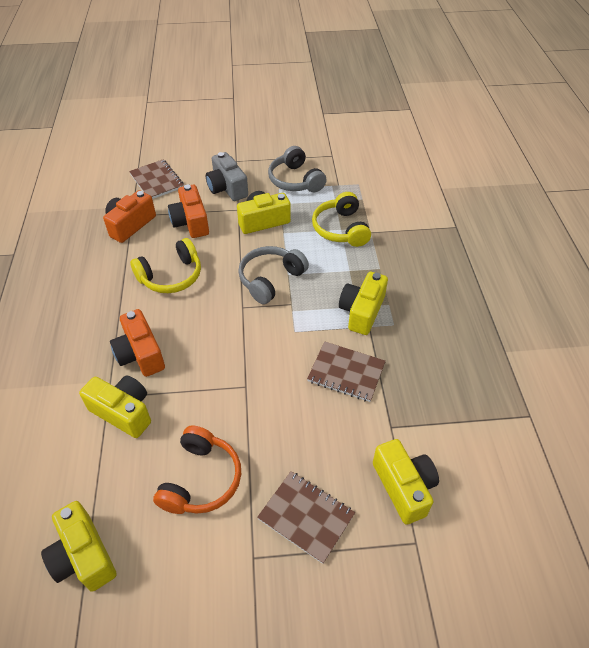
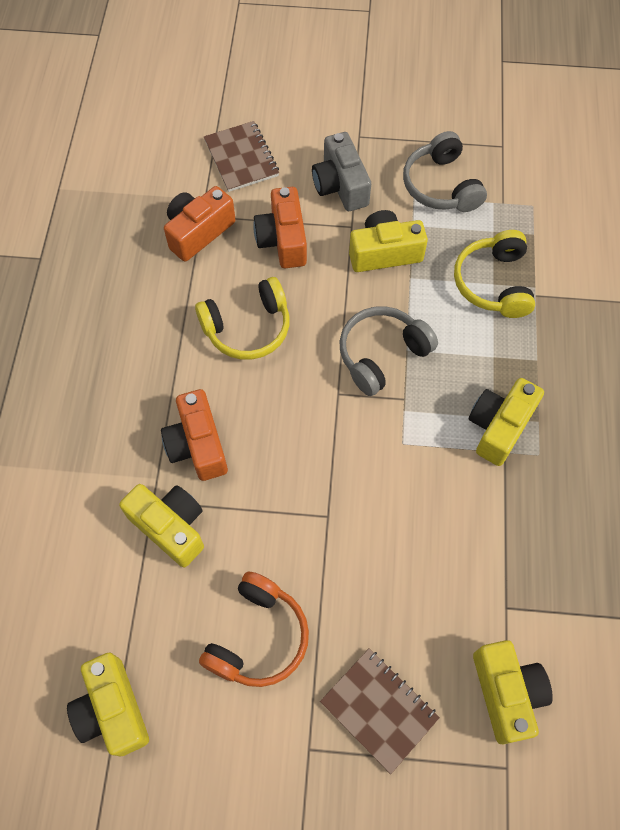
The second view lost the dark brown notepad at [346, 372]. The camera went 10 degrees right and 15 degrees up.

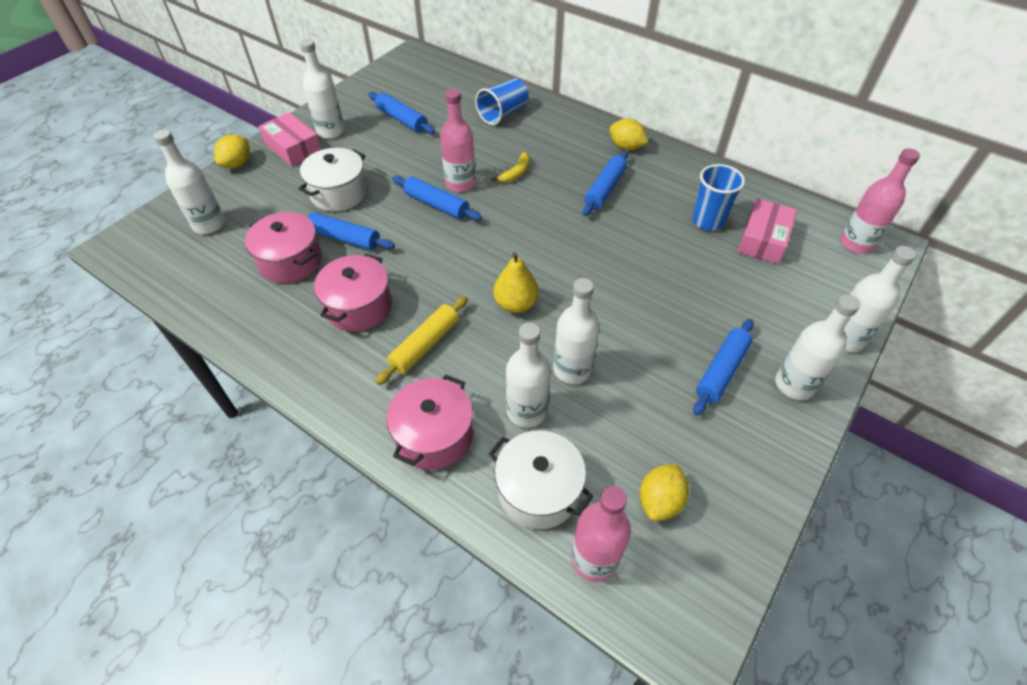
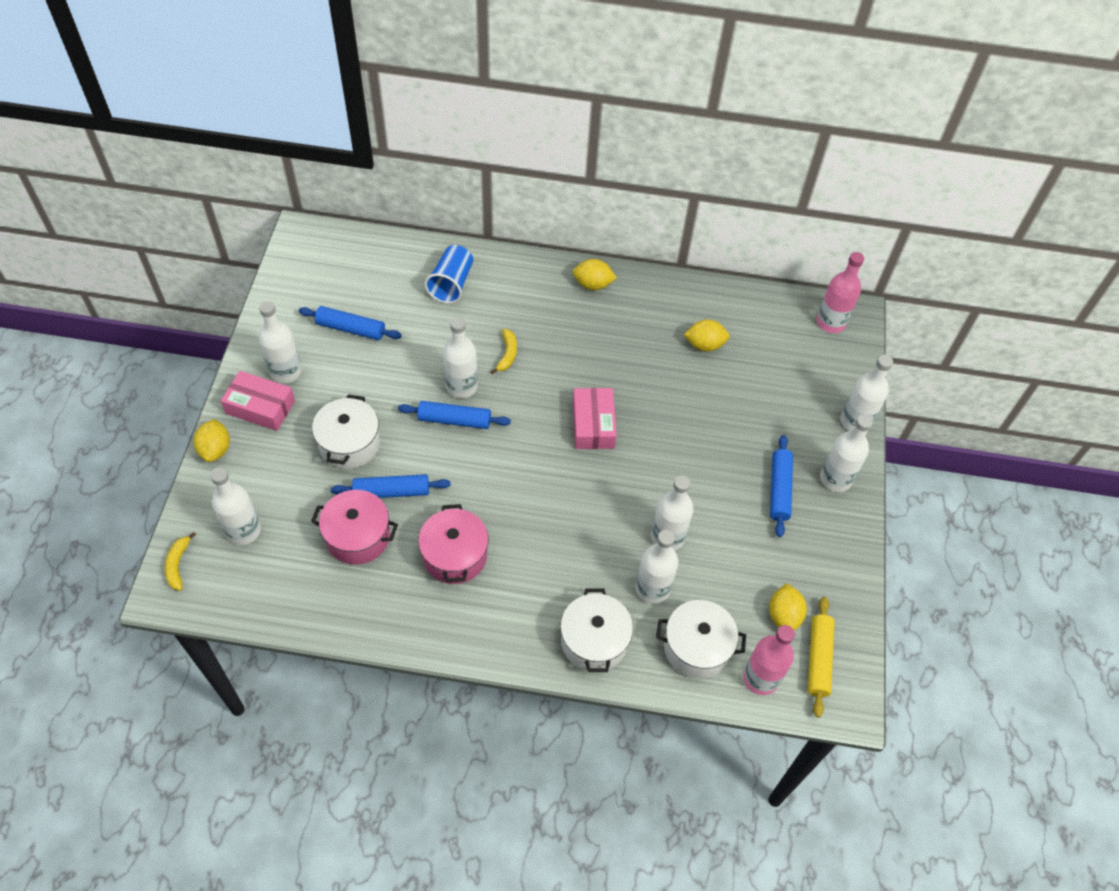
The second view lost the golden pear fruit at [515, 304]. The second view lost the blue dough roller at [605, 189]. The second view gained the golden banana at [178, 565]. The golden dough roller ended up elsewhere, having gone from [425, 345] to [818, 659]. The rose-pink box ended up elsewhere, having gone from [763, 239] to [593, 424]. Where the blue cup stood at [708, 221], the golden lemon came to stand at [704, 345]. What was the rose-pink stockpot at [434, 436] turned into the pure white stockpot at [594, 641]. What was the rose-pink drink bottle at [460, 183] turned into the pure white drink bottle at [461, 386]. The camera went 30 degrees left and 5 degrees up.

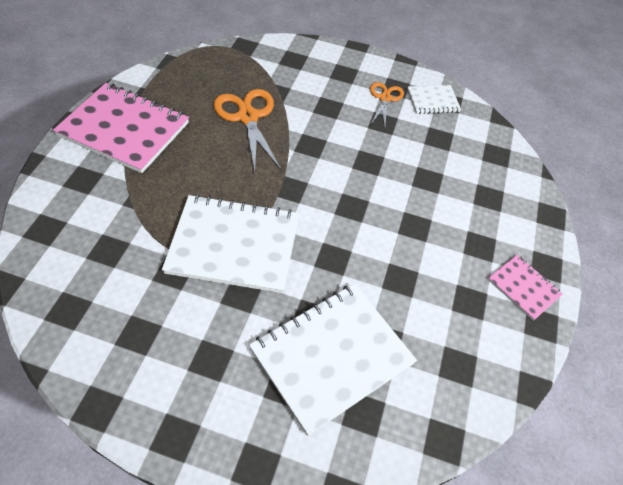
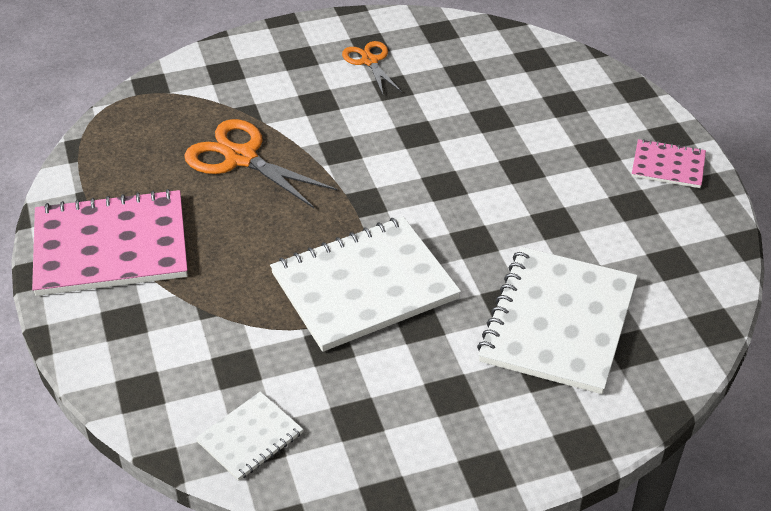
The pure white notepad ended up elsewhere, having gone from [433, 101] to [250, 437]. The camera went 30 degrees left and 10 degrees down.

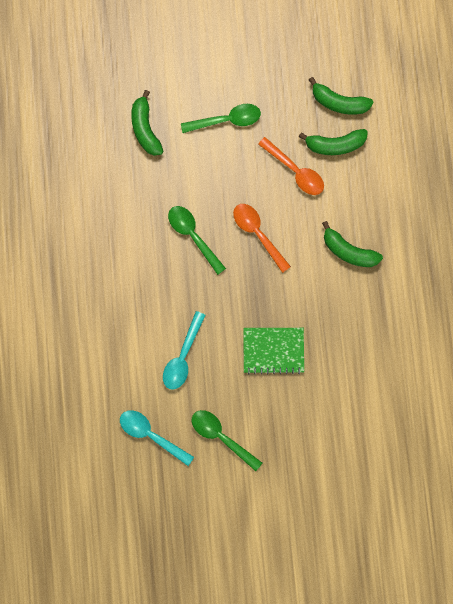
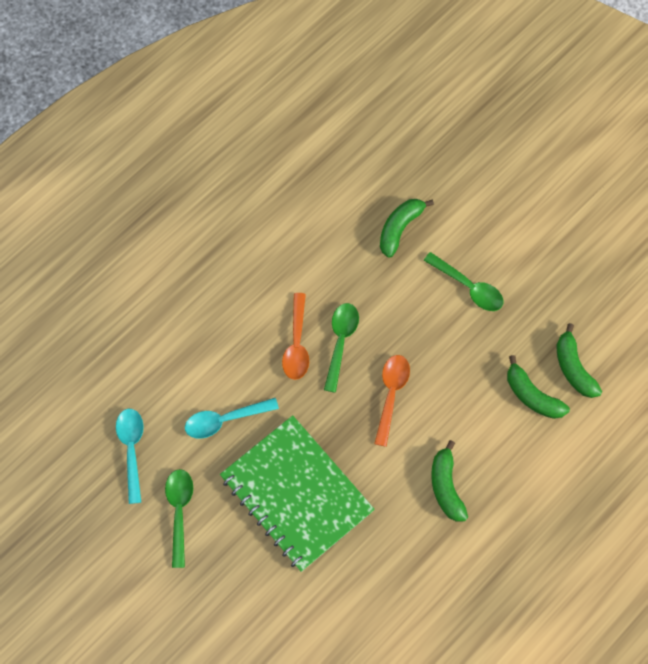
The orange spoon ended up elsewhere, having gone from [295, 171] to [297, 344]. The size of the emerald notepad at [273, 350] changed by a factor of 1.80. The camera went 50 degrees right and 10 degrees down.

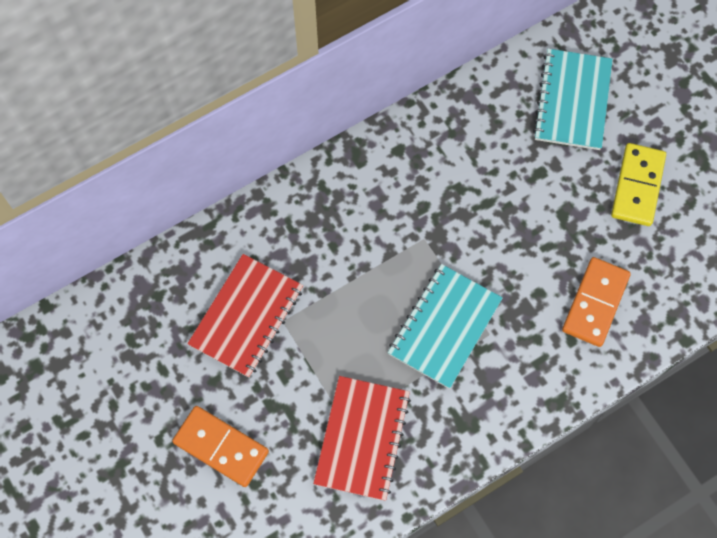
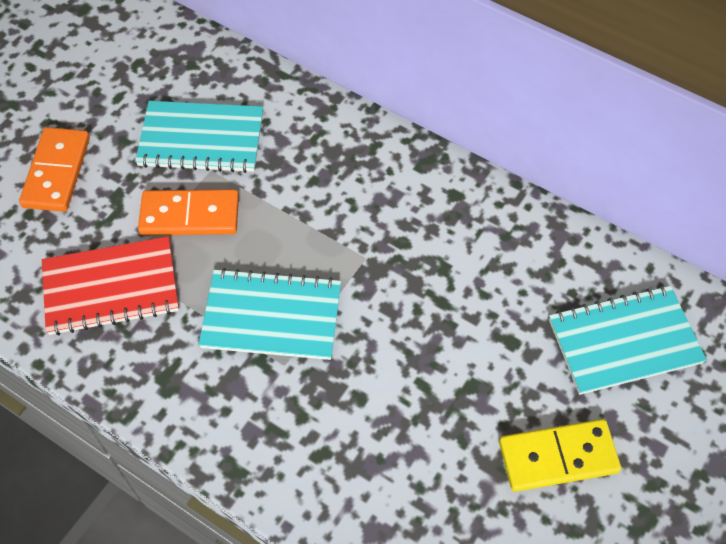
The orange domino piece ended up elsewhere, having gone from [595, 303] to [190, 215]. What was the scarlet notepad at [246, 316] turned into the teal notepad at [201, 139]. The camera went 65 degrees right and 10 degrees down.

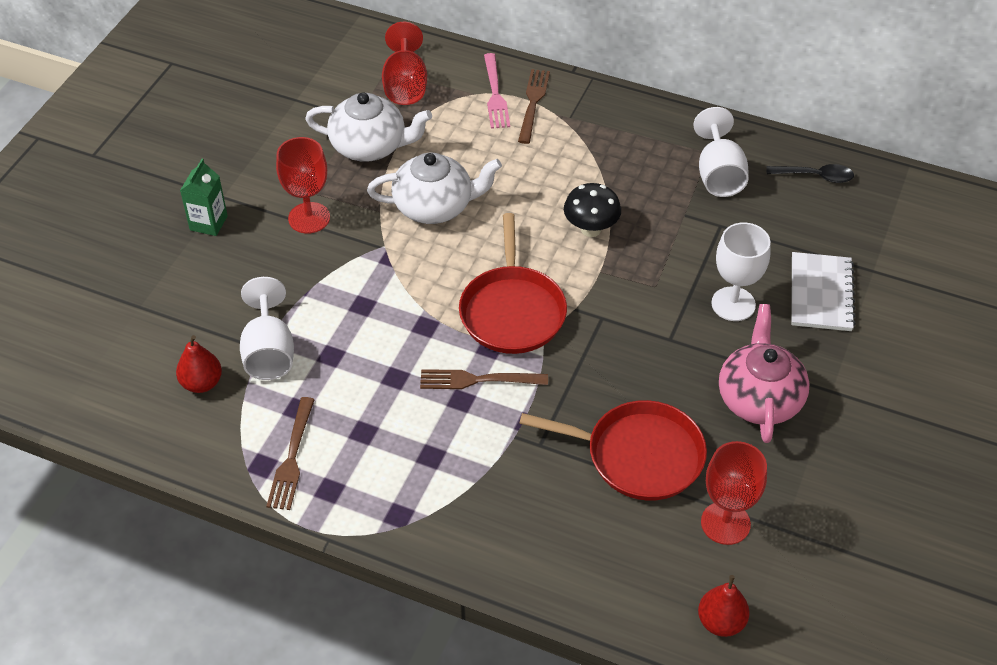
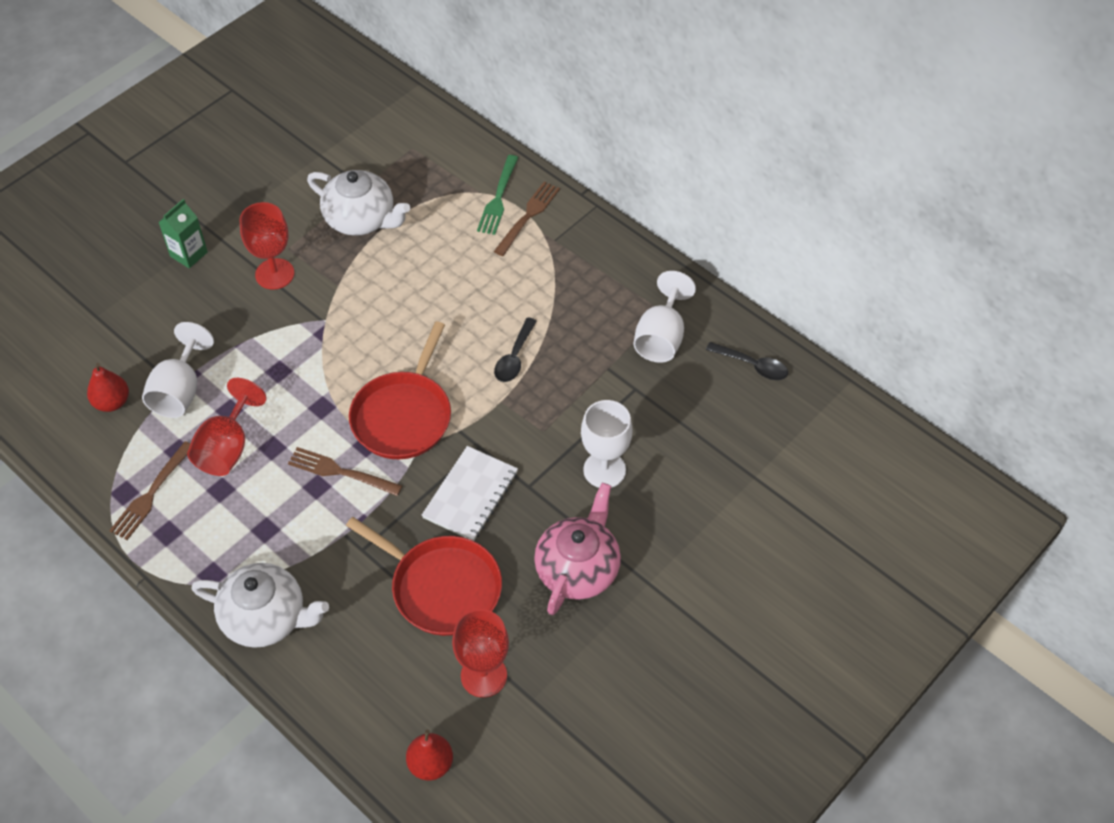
The pure white tea pot ended up elsewhere, having gone from [435, 206] to [266, 618]. The scarlet chalice ended up elsewhere, having gone from [405, 85] to [227, 448]. The pure white notepad ended up elsewhere, having gone from [821, 294] to [470, 495]. Where the ebony mushroom stood at [591, 229], the ebony spoon came to stand at [514, 357]. What was the rose-pink fork at [495, 94] turned into the emerald fork at [498, 198]. The camera went 20 degrees right and 5 degrees up.

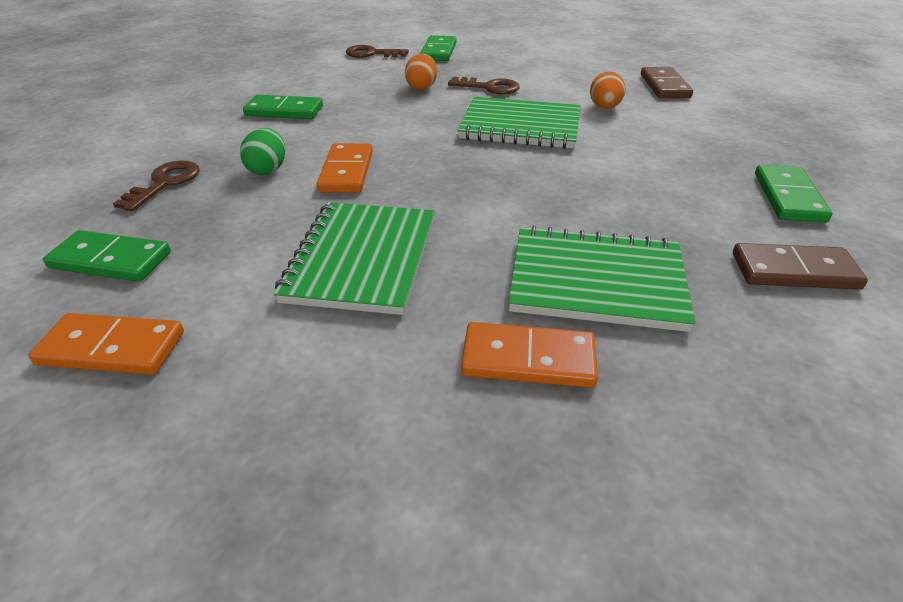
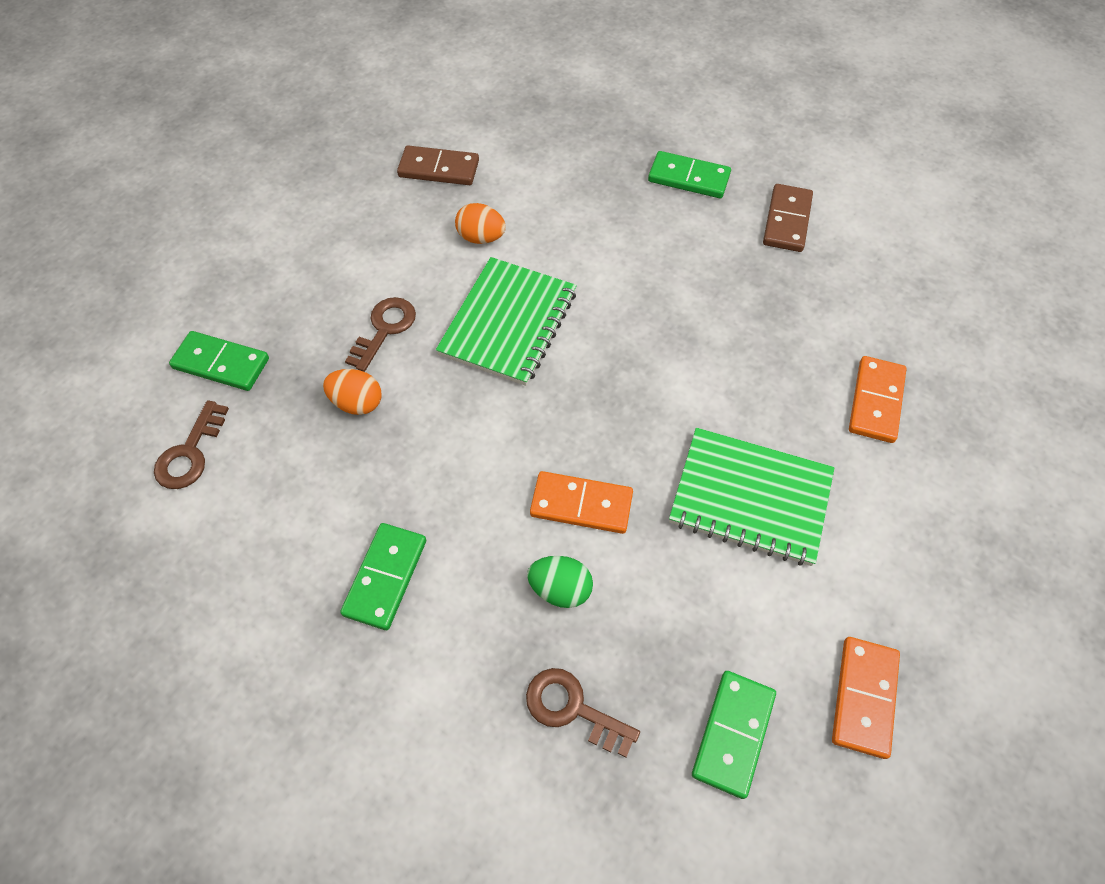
The second view lost the emerald notepad at [596, 281]. The camera went 80 degrees left and 20 degrees up.

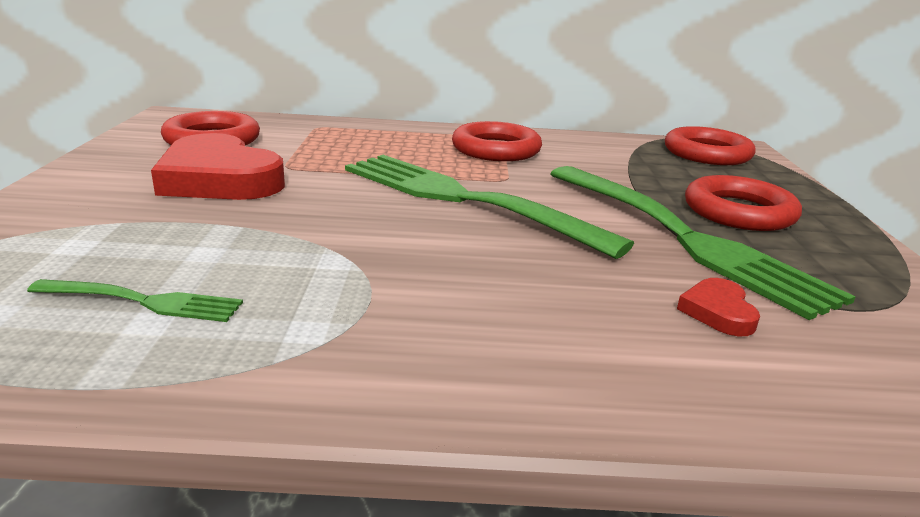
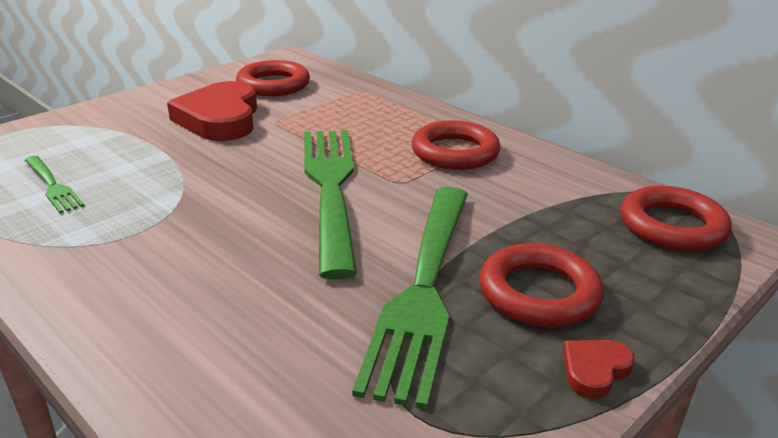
The scarlet heart ended up elsewhere, having gone from [718, 312] to [594, 370]. The camera went 45 degrees right and 5 degrees up.

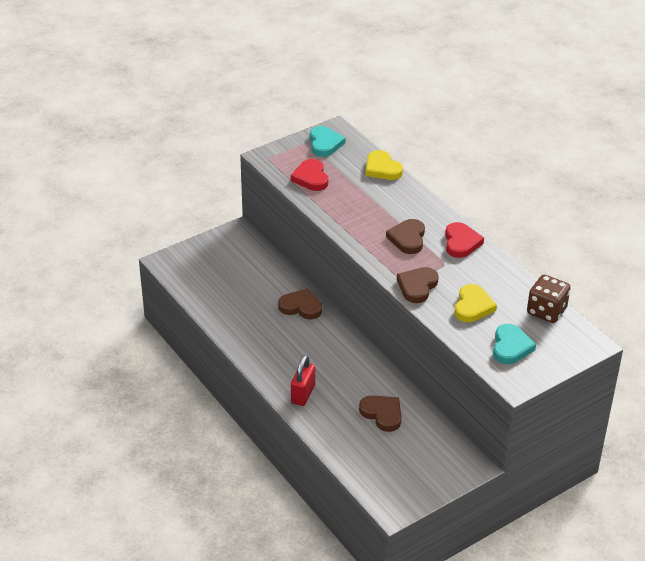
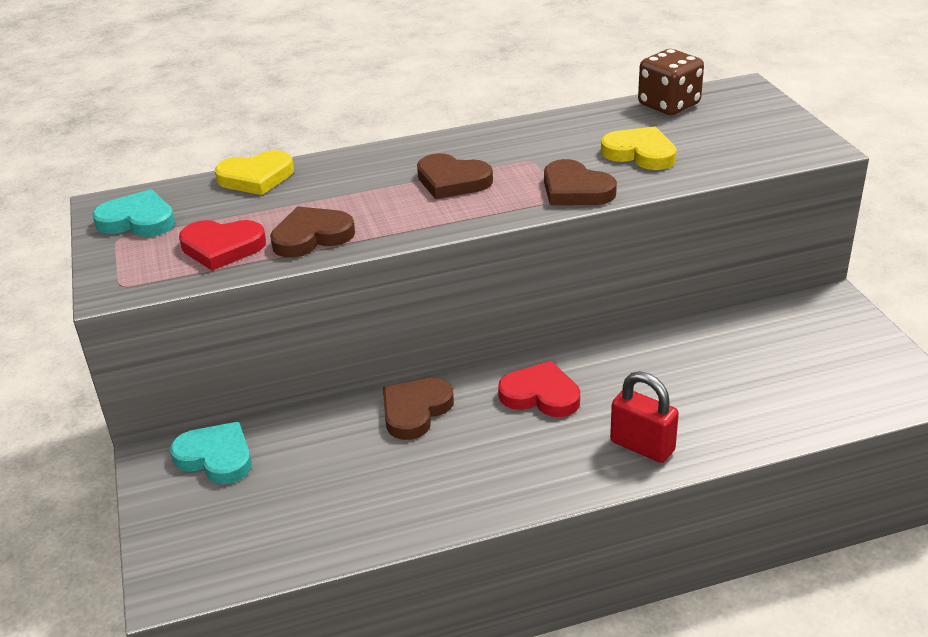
The dark brown heart ended up elsewhere, having gone from [382, 414] to [311, 236]. The scarlet heart ended up elsewhere, having gone from [461, 242] to [540, 395]. The teal heart ended up elsewhere, having gone from [511, 347] to [216, 457]. The camera went 70 degrees left and 5 degrees down.

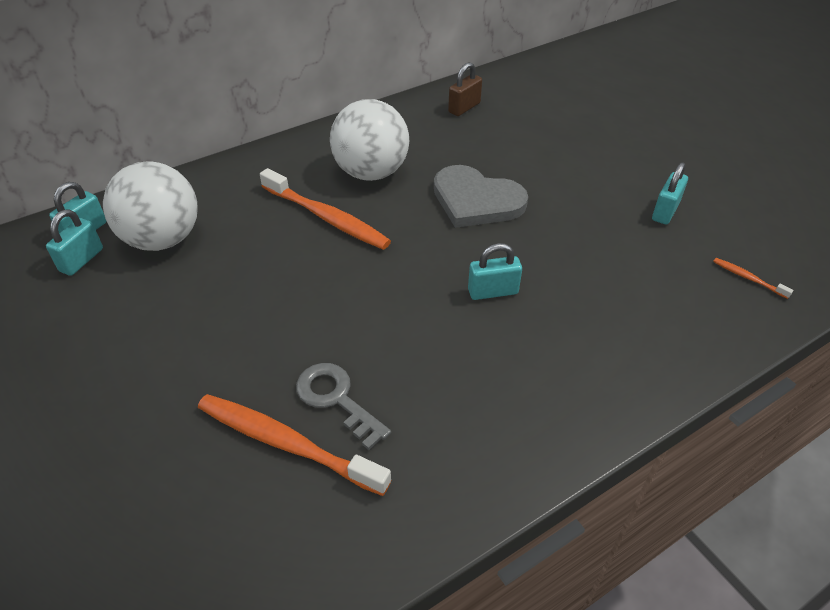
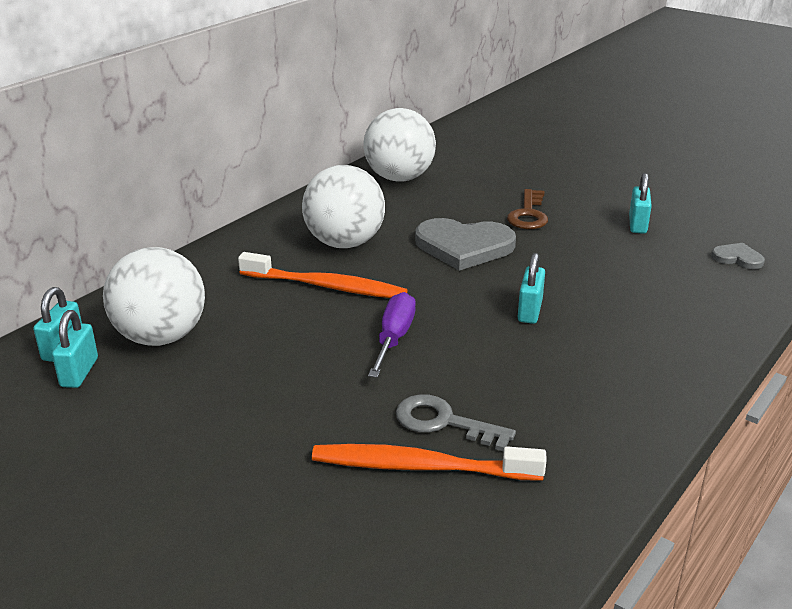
The second view gained the royal purple screwdriver at [394, 338]. The second view gained the dark brown door key at [528, 214]. Where the dark brown lock stood at [464, 108], the pure white sphere came to stand at [399, 178]. Where the orange dental brush stood at [748, 278], the grey heart came to stand at [737, 258]. The teal lock at [493, 291] ended up facing another way, 45 degrees counterclockwise from before. The camera went 20 degrees left and 15 degrees down.

